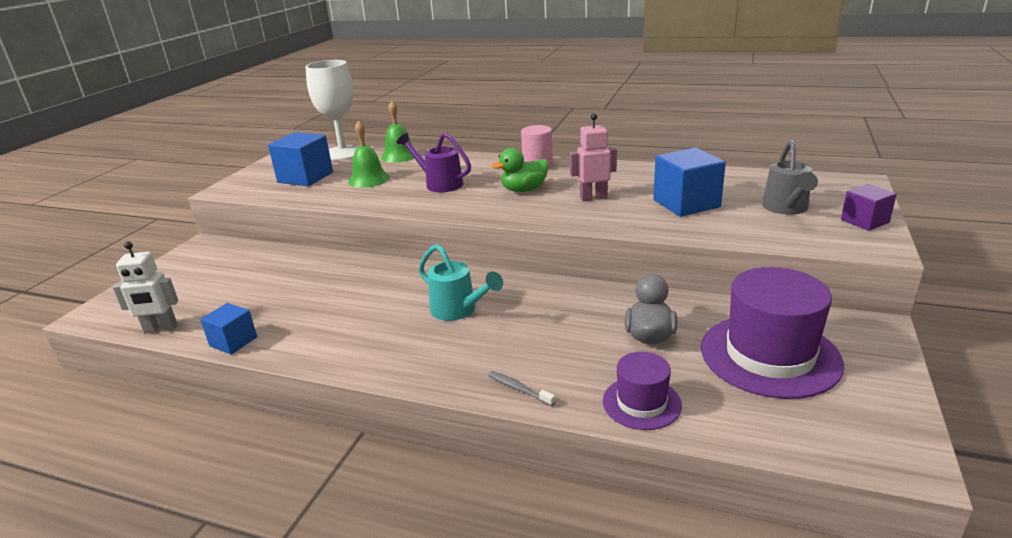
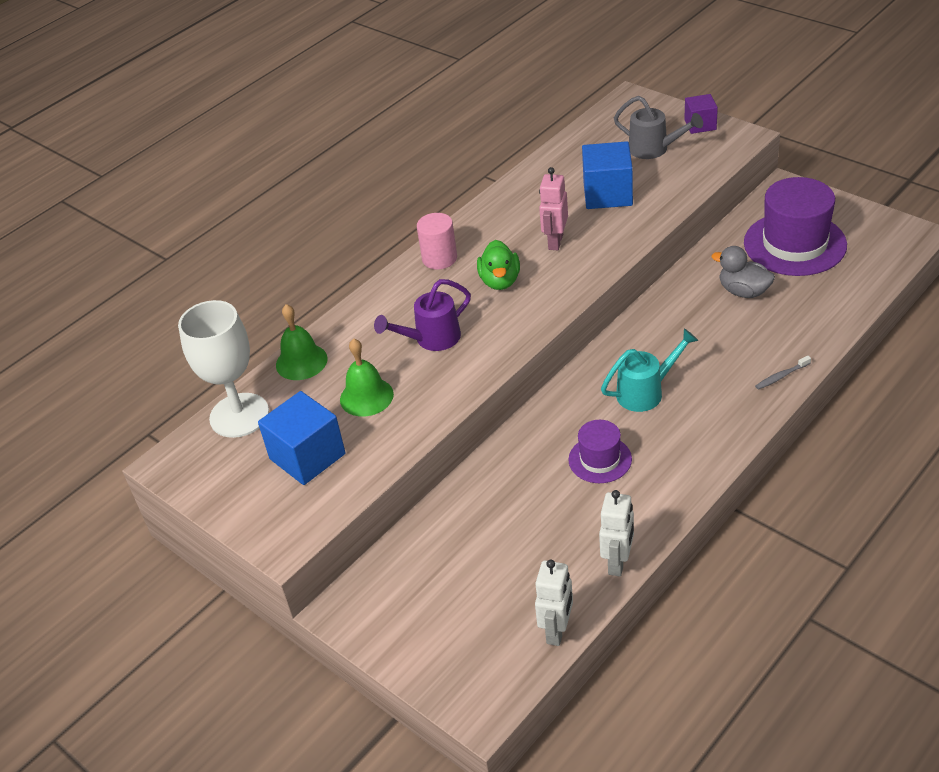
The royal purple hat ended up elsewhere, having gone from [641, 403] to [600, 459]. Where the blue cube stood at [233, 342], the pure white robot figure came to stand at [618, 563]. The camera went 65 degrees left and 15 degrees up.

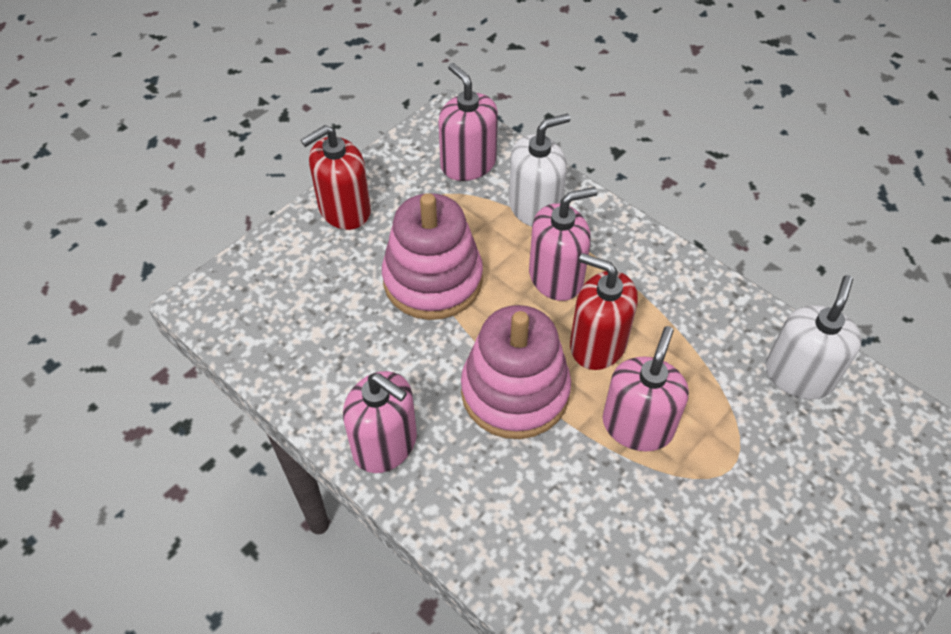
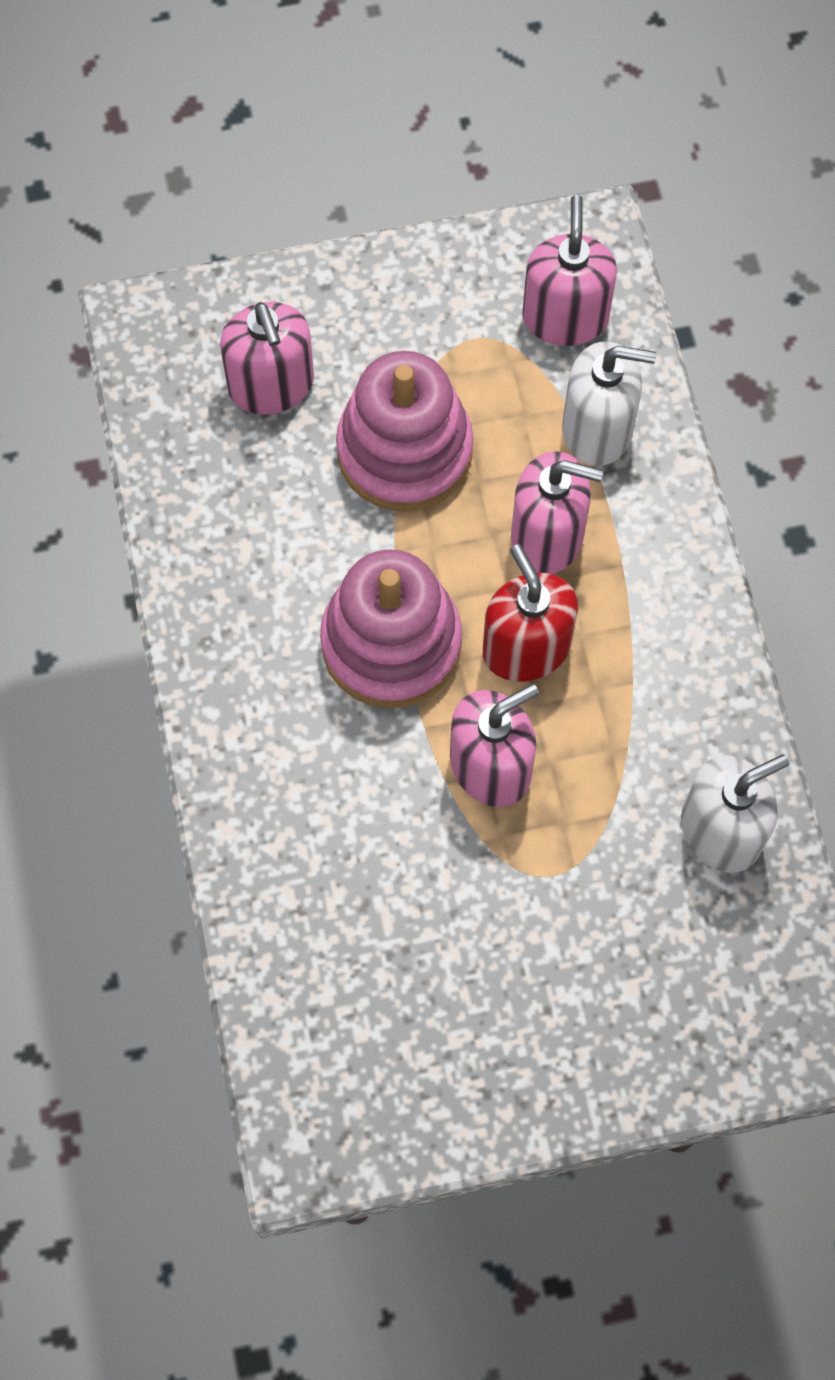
The second view lost the scarlet pump bottle at [344, 209]. The rose-pink pump bottle ended up elsewhere, having gone from [385, 444] to [271, 385]. The camera went 35 degrees right and 15 degrees up.

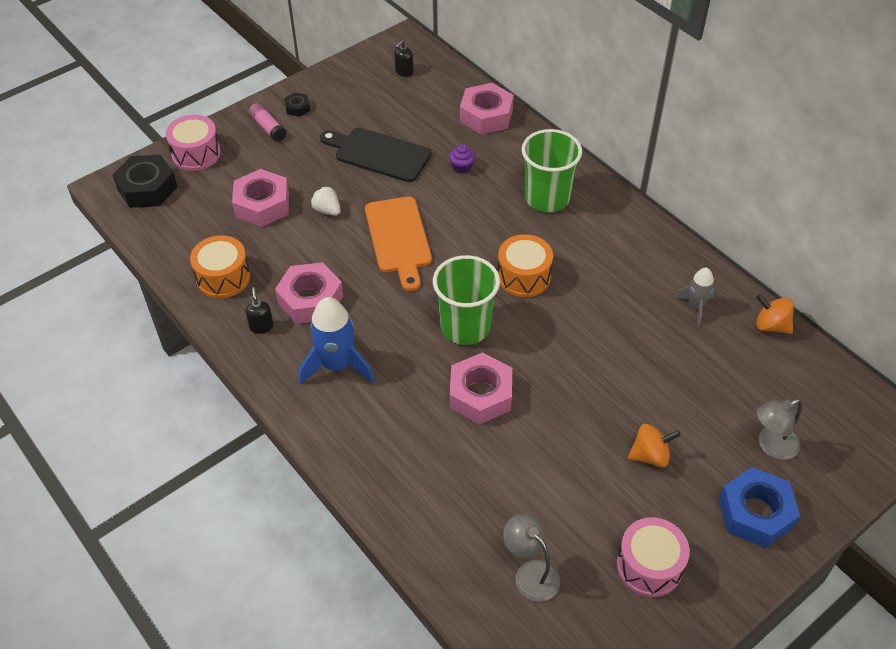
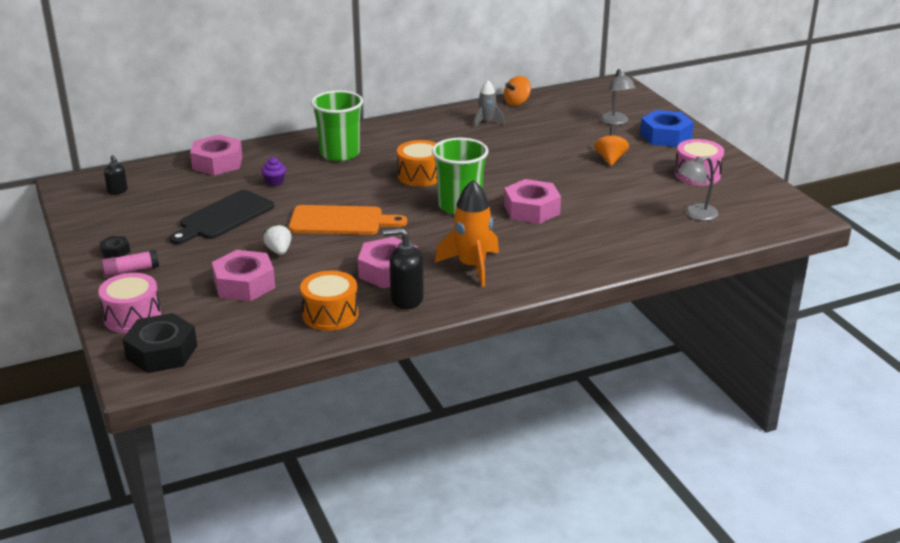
What was the blue rocket at [337, 365] turned into the orange rocket at [472, 266]. The pure white berry at [327, 210] ended up facing another way, 105 degrees clockwise from before. The size of the ebony pump bottle at [261, 326] changed by a factor of 1.72. The camera went 75 degrees left and 20 degrees down.

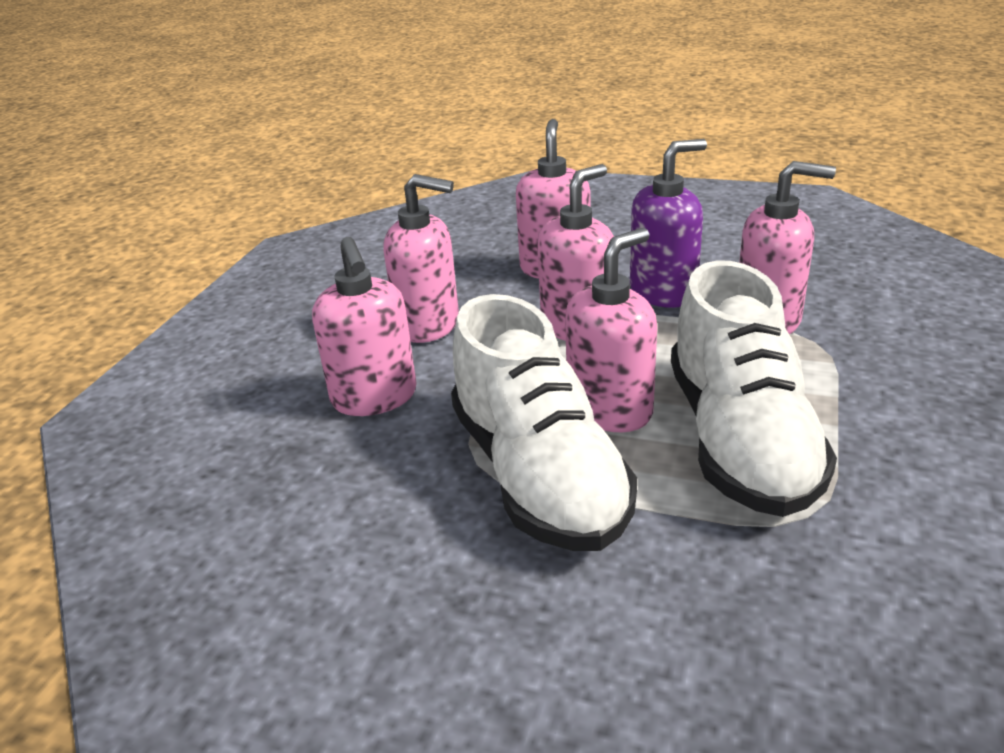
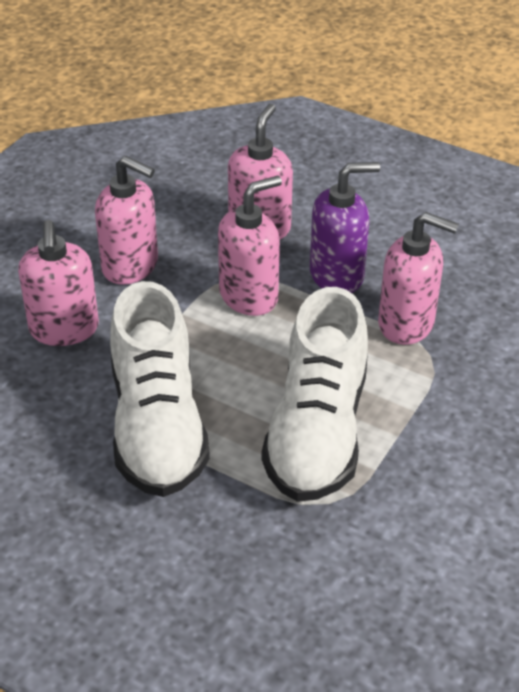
The second view lost the rose-pink pump bottle at [610, 410]. The camera went 10 degrees right and 10 degrees up.

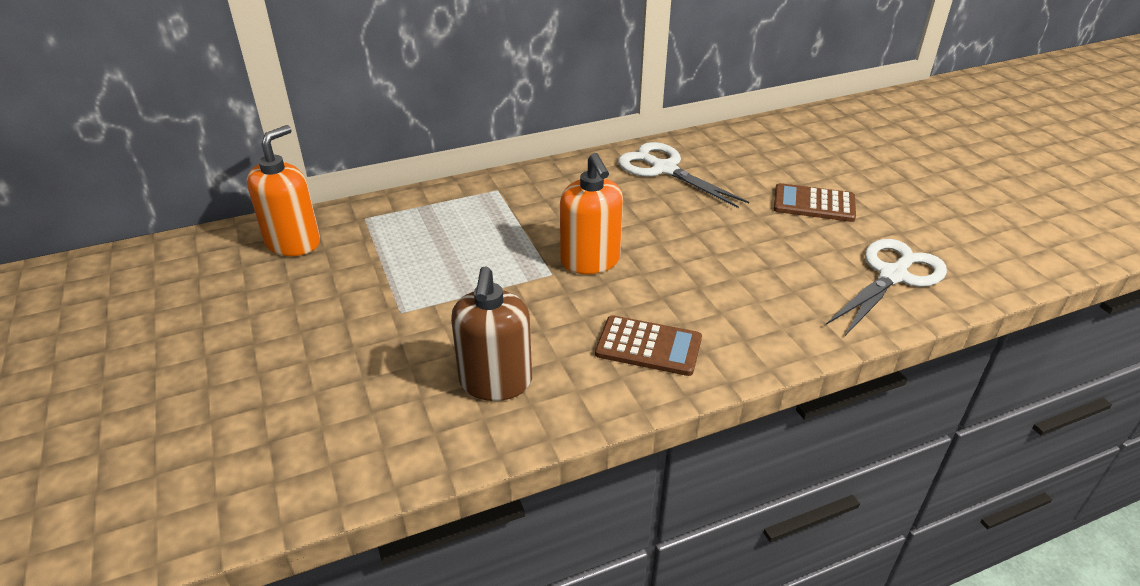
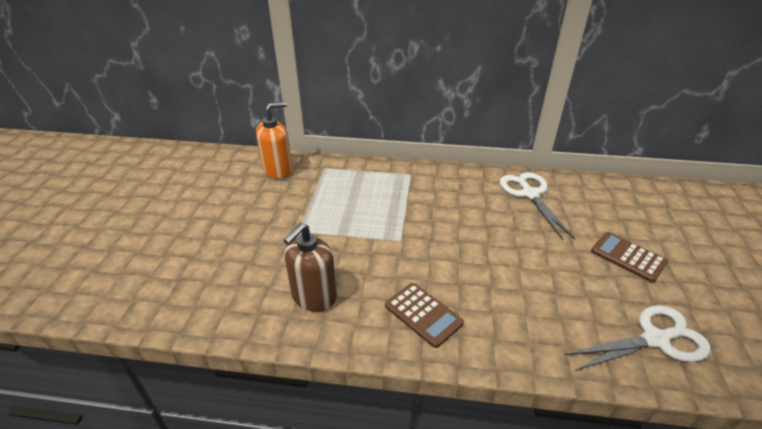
The second view lost the orange pump bottle at [590, 261]. The camera went 30 degrees right and 0 degrees up.

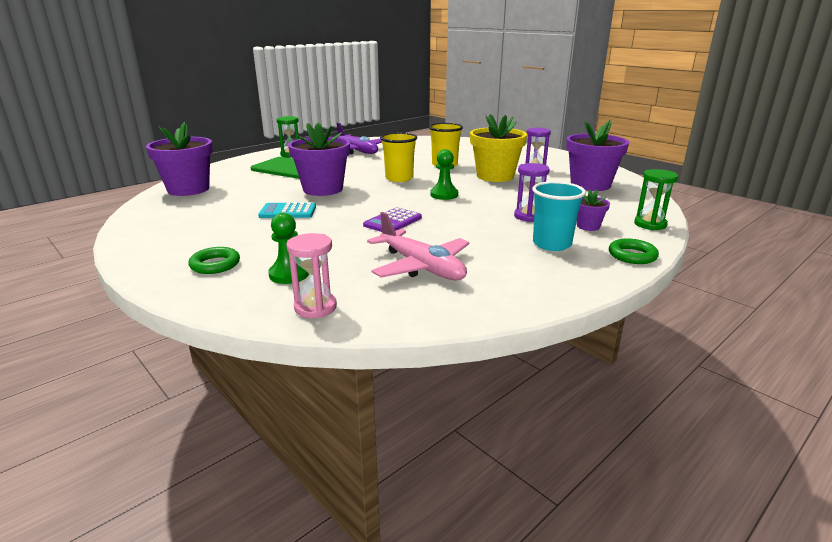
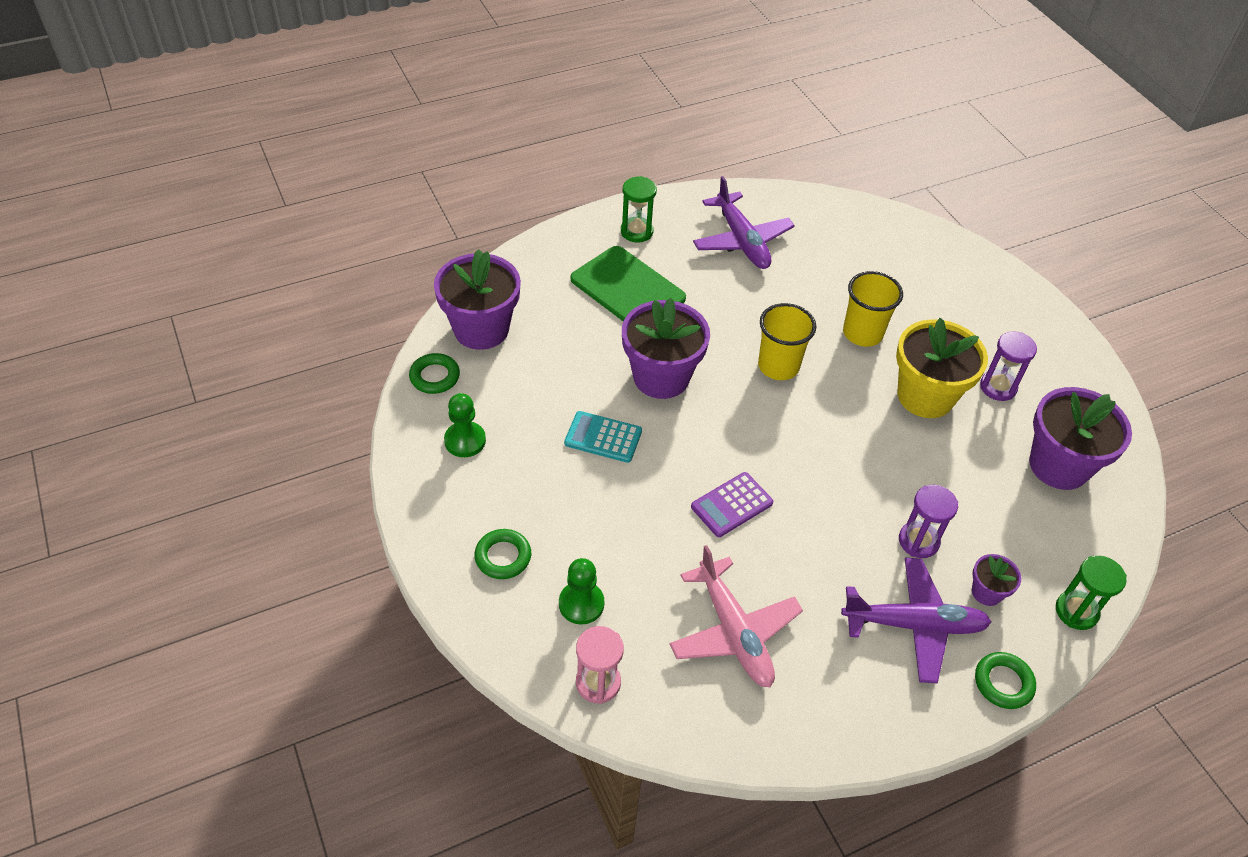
The second view gained the emerald ring at [435, 377]. The emerald chess pawn ended up elsewhere, having gone from [444, 195] to [465, 441]. Where the teal cup stood at [552, 244], the royal purple toy plane came to stand at [914, 625]. The camera went 15 degrees right and 25 degrees up.

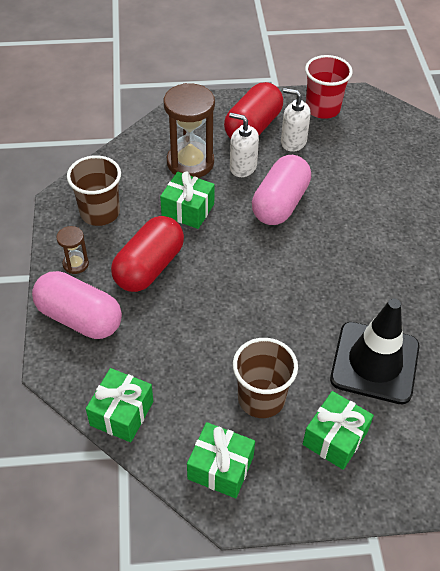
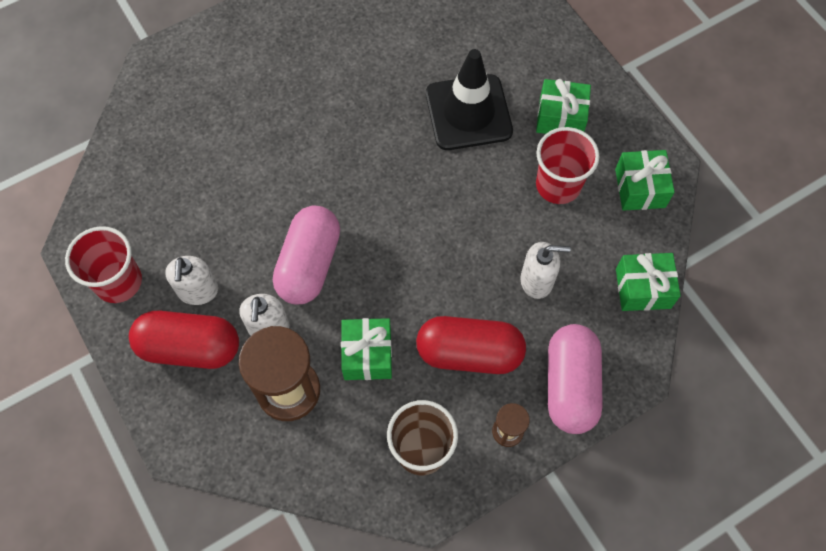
The second view gained the pure white pump bottle at [537, 280]. What was the dark brown cup at [261, 398] turned into the scarlet cup at [558, 185]. The rose-pink pill at [280, 203] ended up facing another way, 75 degrees counterclockwise from before. The camera went 115 degrees left and 15 degrees up.

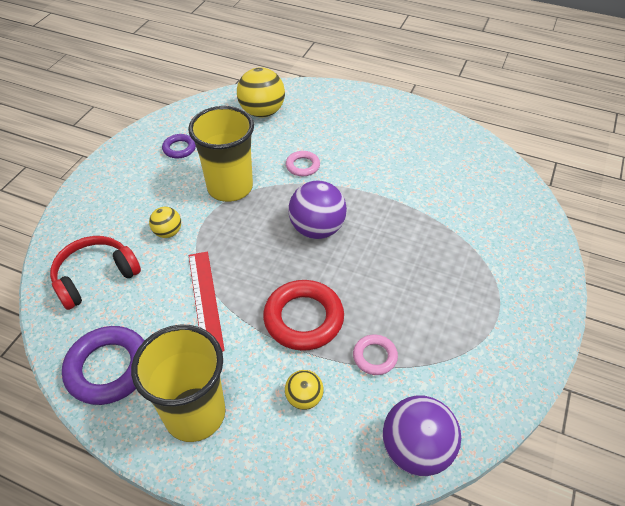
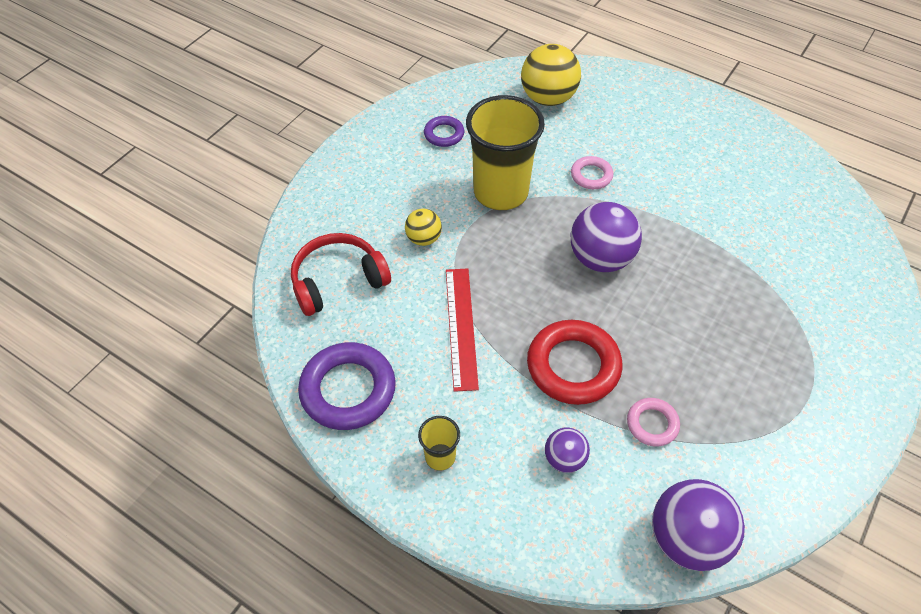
What was the golden sphere at [304, 398] turned into the royal purple sphere at [564, 459]. The size of the golden cup at [195, 414] changed by a factor of 0.45. The camera went 10 degrees right and 5 degrees up.

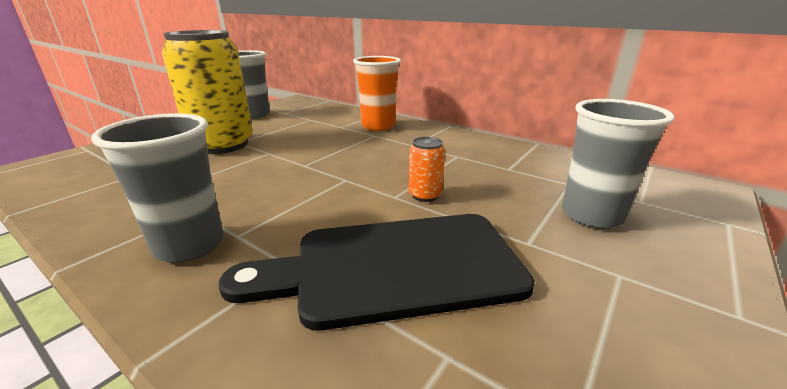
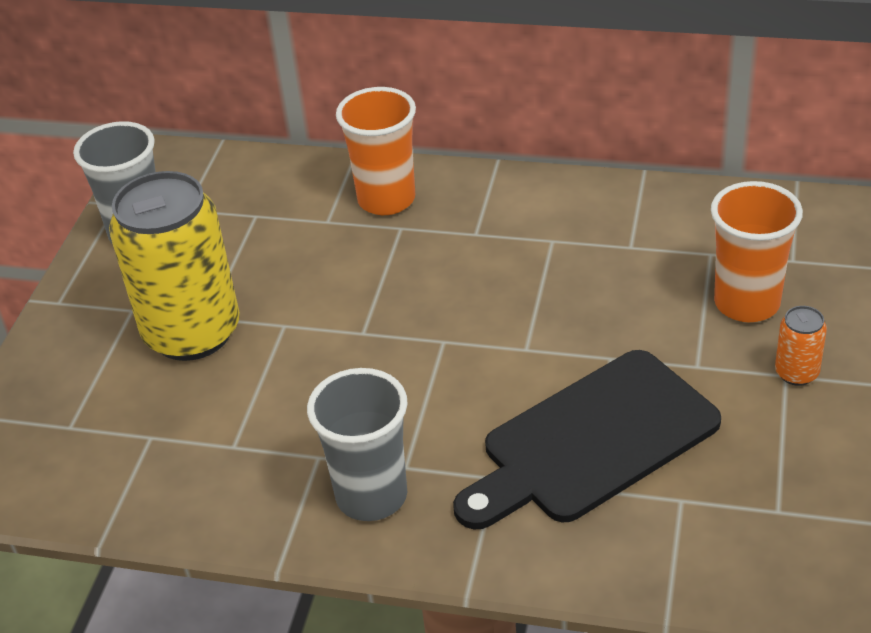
The orange can ended up elsewhere, having gone from [425, 195] to [796, 373]. What was the grey cup at [591, 216] turned into the orange cup at [746, 303]. The camera went 20 degrees left and 15 degrees up.

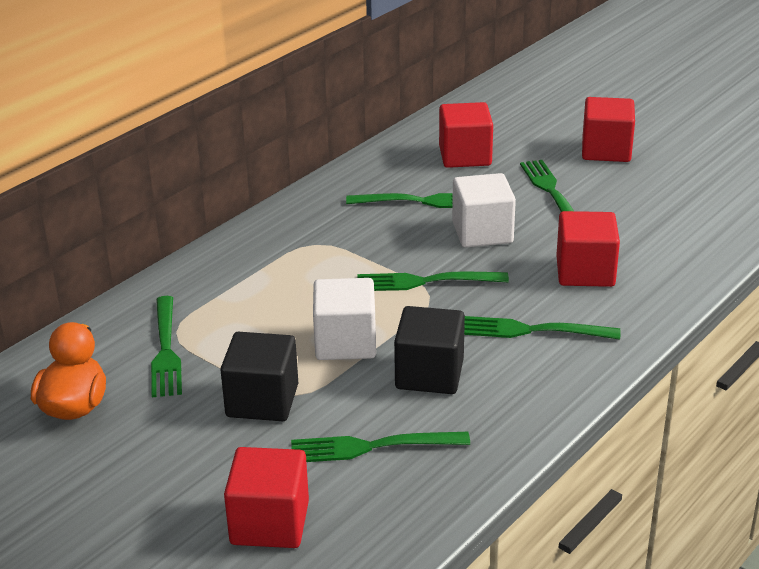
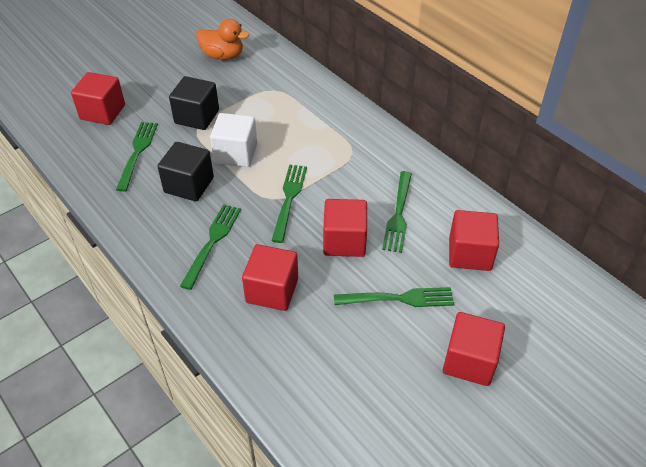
The second view lost the emerald fork at [166, 350]. What was the pure white cube at [482, 232] turned into the scarlet cube at [344, 241]. The camera went 100 degrees right and 15 degrees up.

